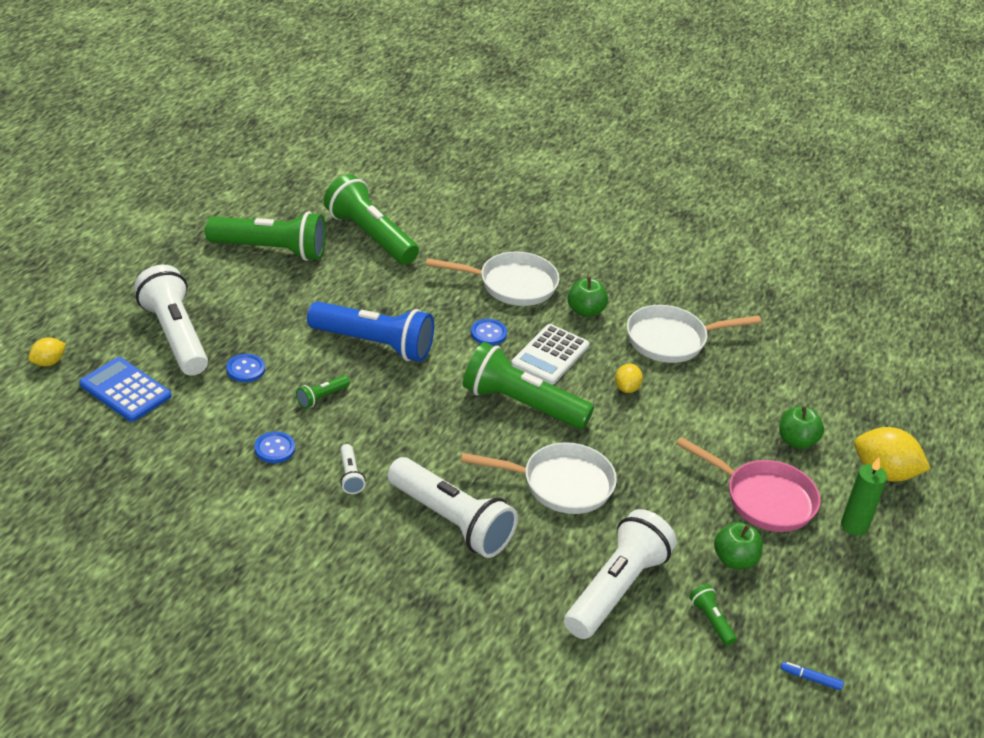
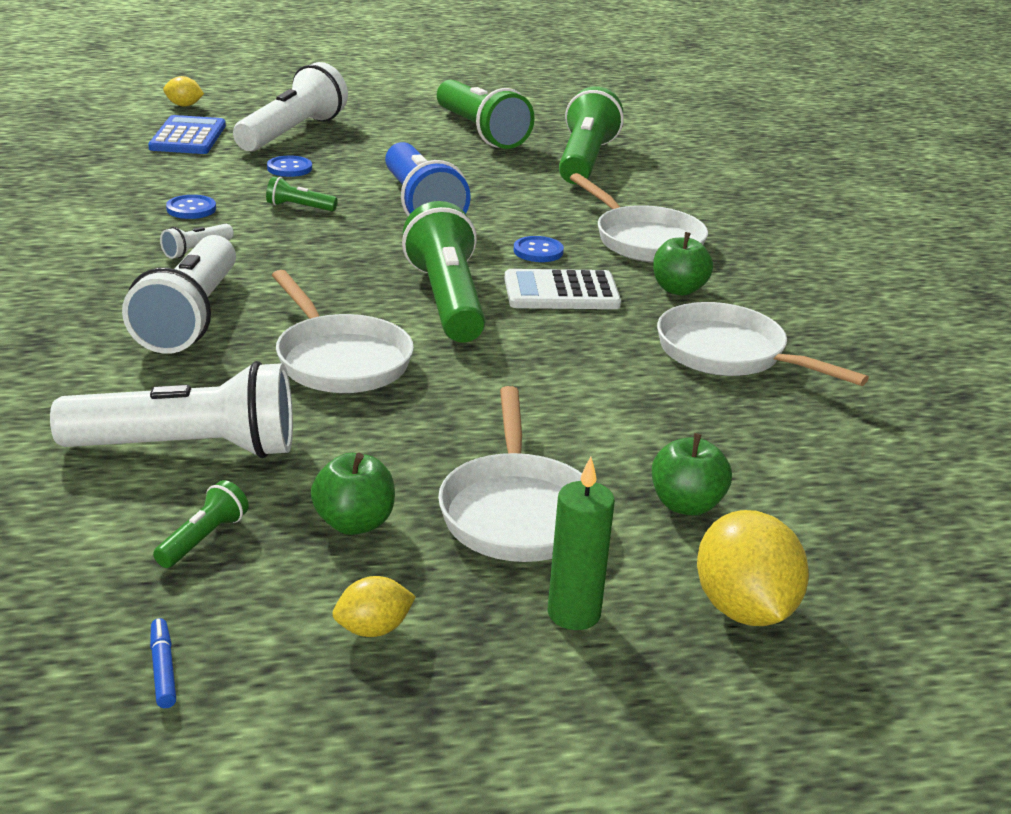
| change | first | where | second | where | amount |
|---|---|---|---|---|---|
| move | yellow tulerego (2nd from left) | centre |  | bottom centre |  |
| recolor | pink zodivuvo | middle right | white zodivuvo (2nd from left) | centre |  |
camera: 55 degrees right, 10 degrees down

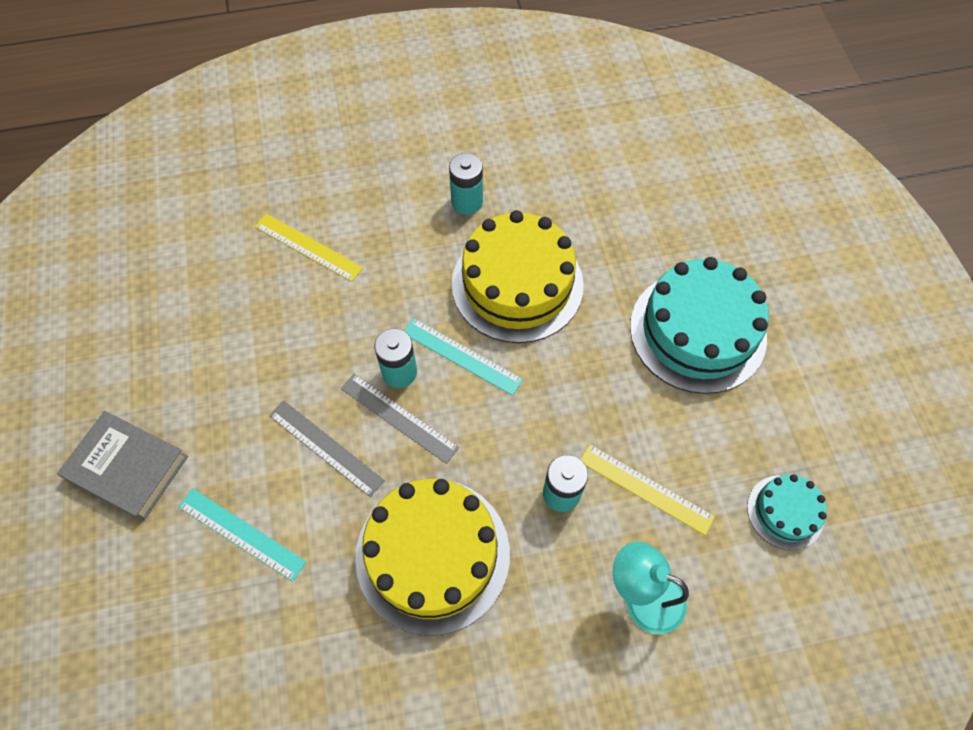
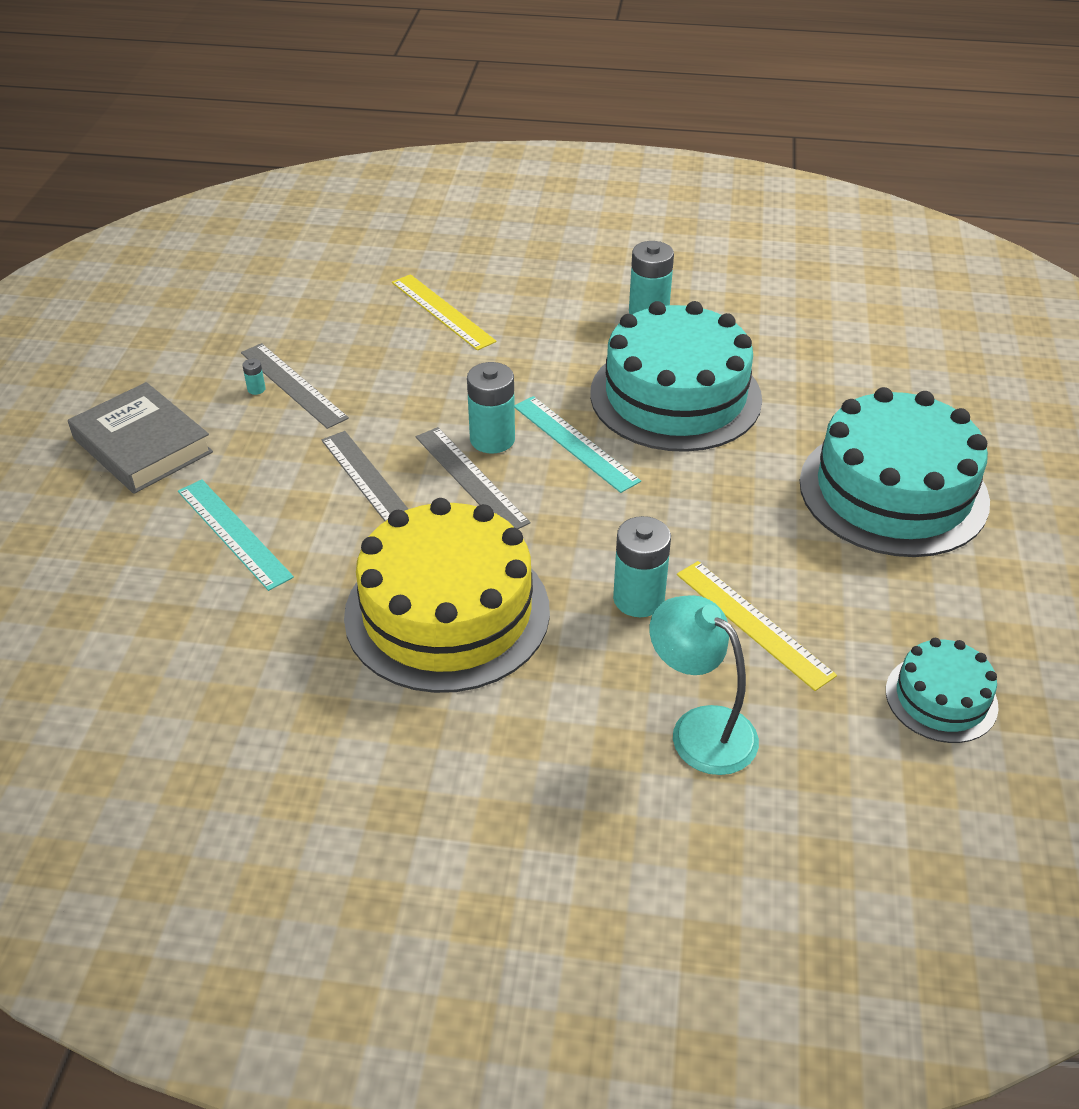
| change | first | where | second | where | amount |
|---|---|---|---|---|---|
| insert |  |  | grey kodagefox (1st from left) | middle left |  |
| insert |  |  | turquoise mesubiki (1st from left) | middle left |  |
| recolor | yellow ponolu (2nd from left) | centre | turquoise ponolu (1st from left) | centre |  |
camera: 20 degrees right, 20 degrees down

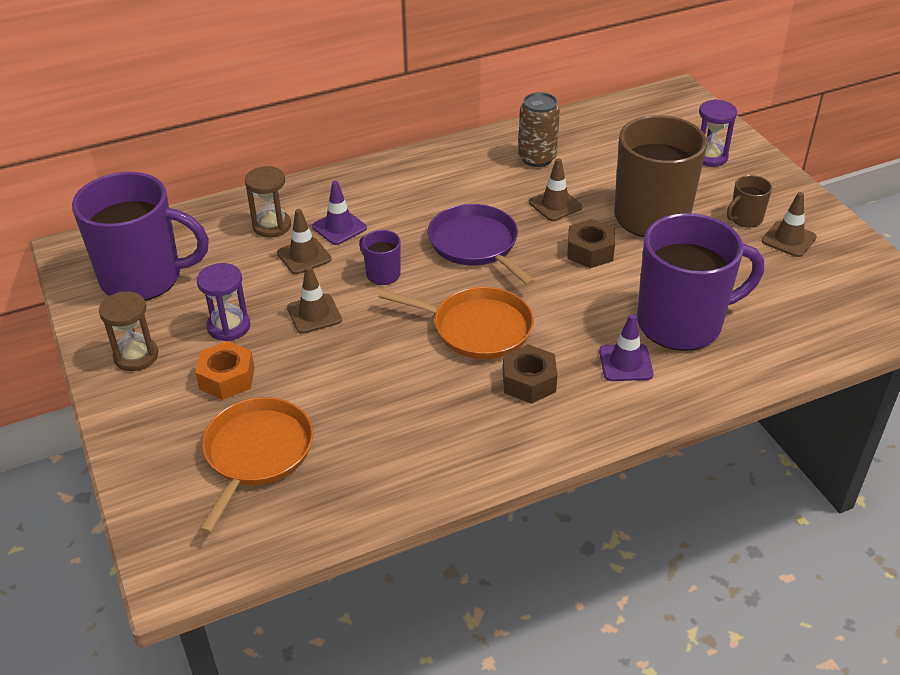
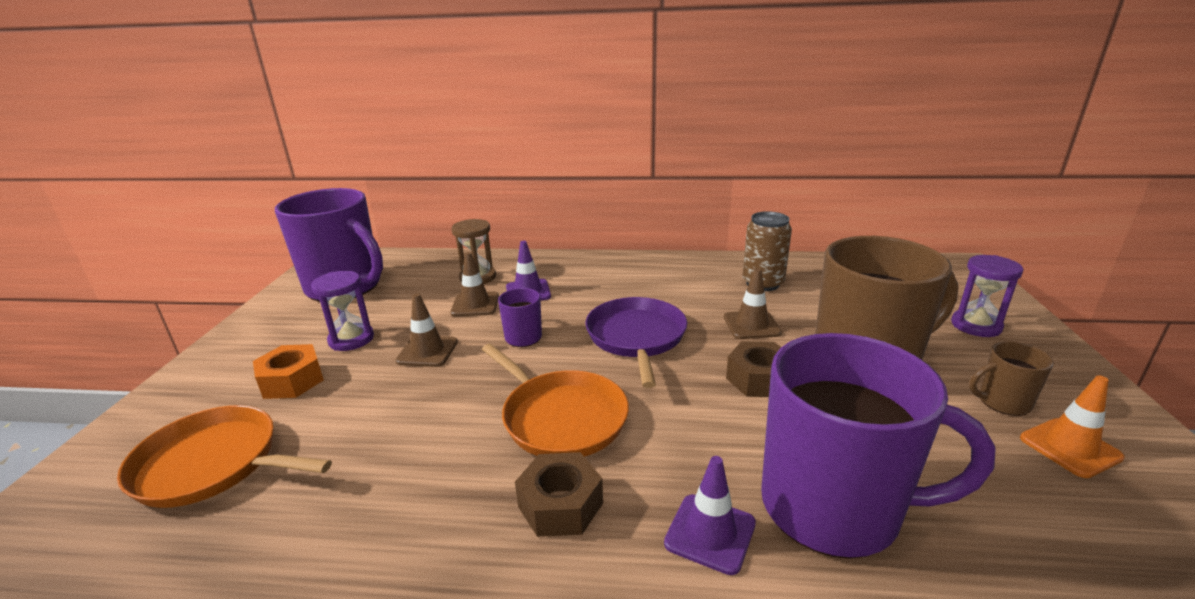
| change | first | where | second | where | amount |
|---|---|---|---|---|---|
| delete | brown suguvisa (1st from left) | middle left |  |  |  |
| recolor | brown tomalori (4th from left) | top right | orange tomalori | bottom right |  |
| rotate | orange zodivuvo (1st from left) | bottom left |  | bottom left | 120 degrees counterclockwise |
camera: 30 degrees right, 15 degrees down

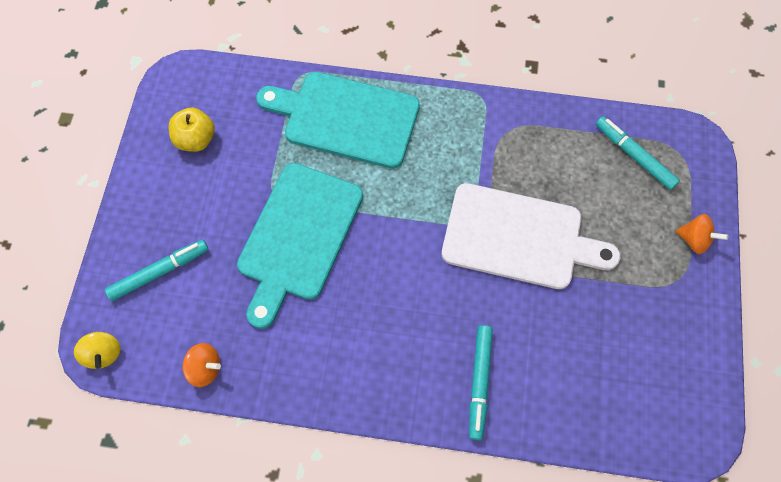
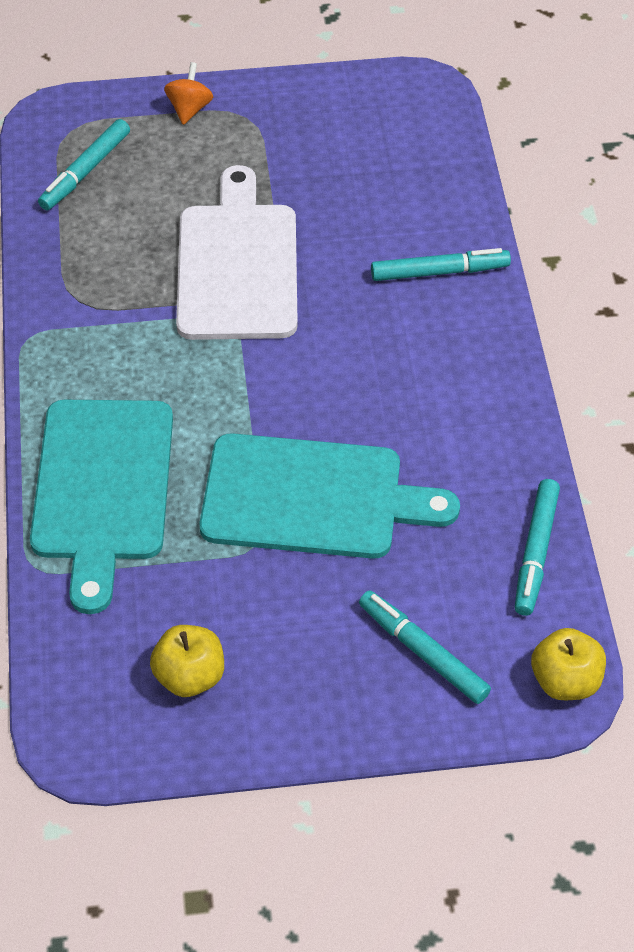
| change | first | where | second | where | amount |
|---|---|---|---|---|---|
| replace | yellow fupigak | bottom left | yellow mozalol (2nd from left) | bottom right |  |
| replace | orange fupigak (1st from left) | bottom left | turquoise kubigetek (4th from left) | middle right |  |
camera: 105 degrees left, 15 degrees down

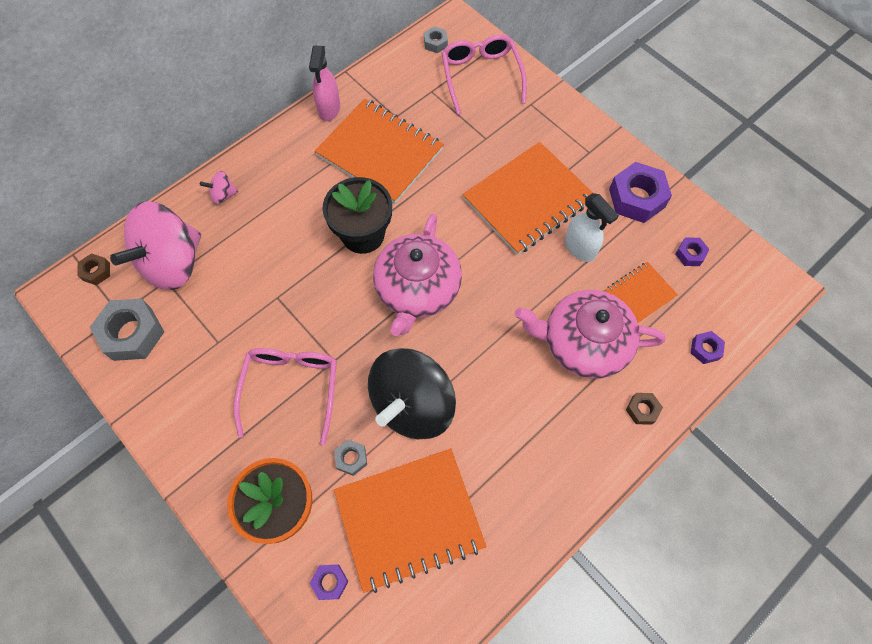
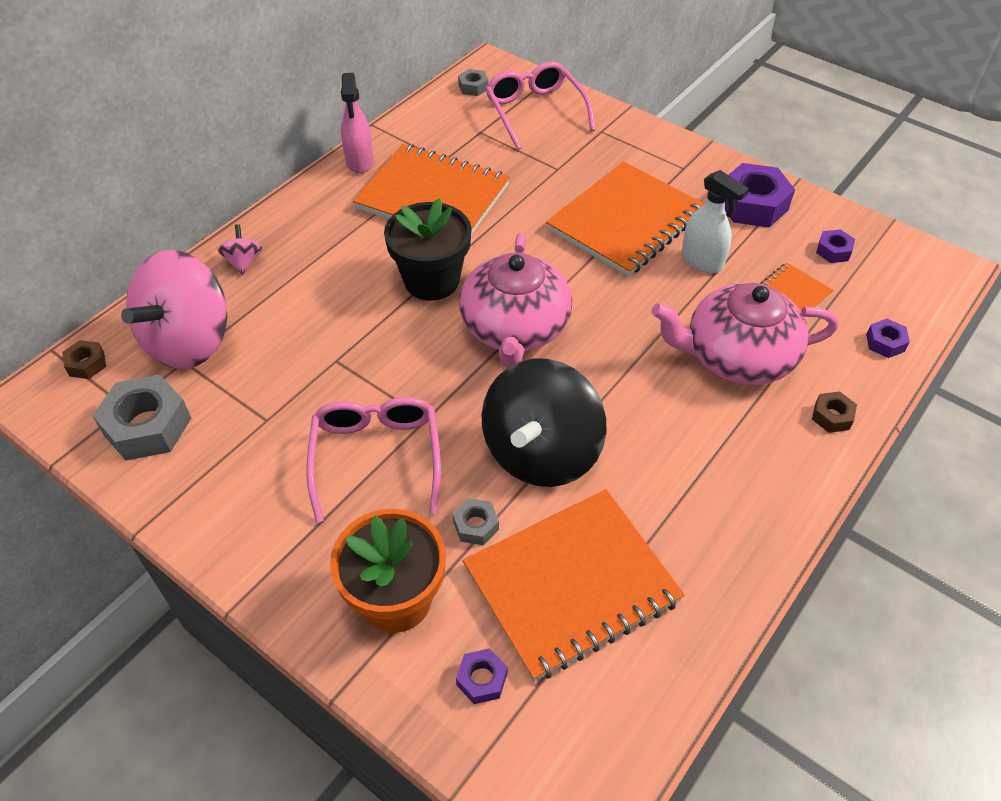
| change | first | where | second | where | amount |
|---|---|---|---|---|---|
| rotate | pink fupigak (2nd from left) | top left |  | top left | 105 degrees clockwise |
camera: 10 degrees left, 15 degrees down

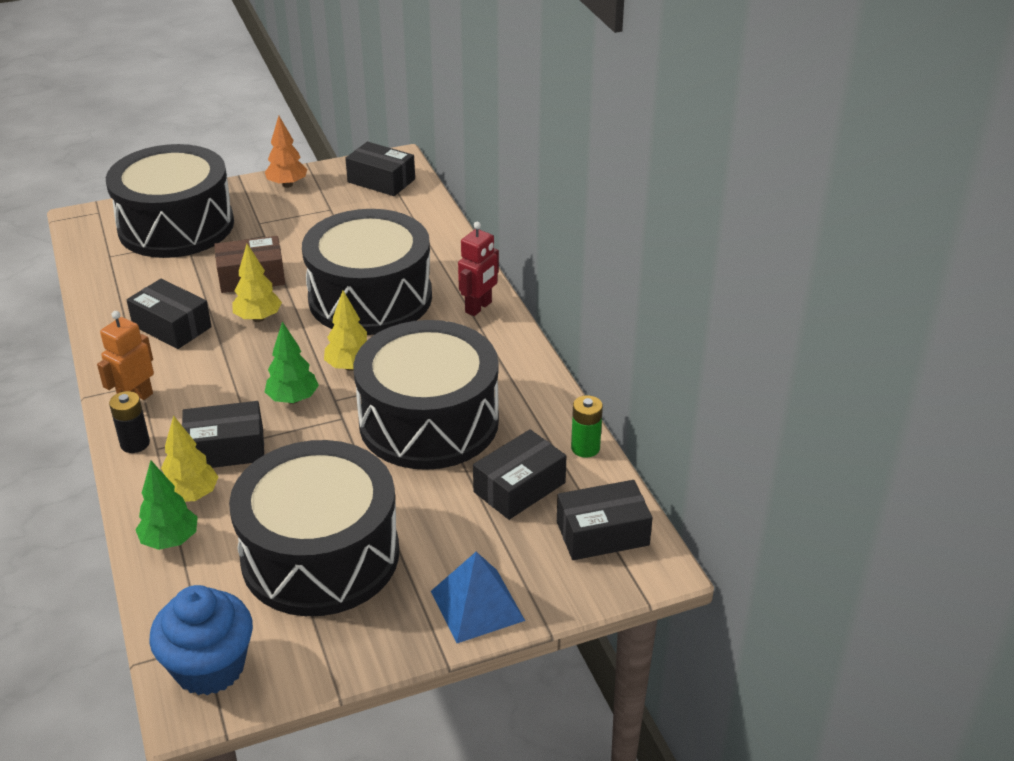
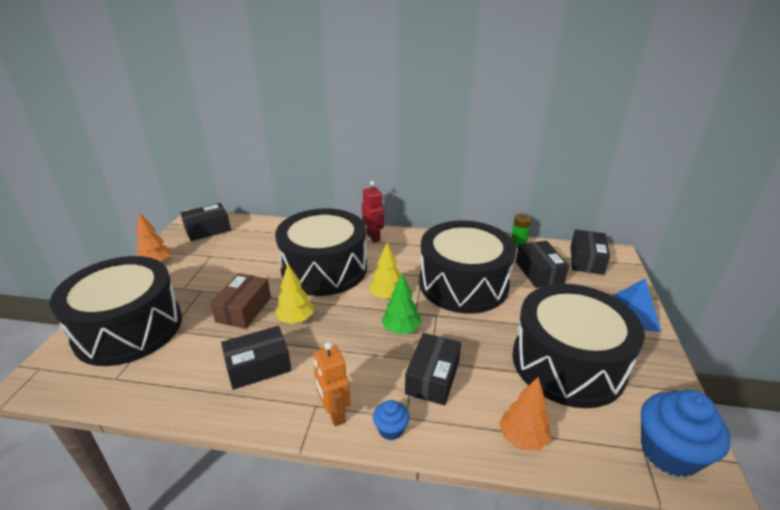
| change | first | where | second | where | amount |
|---|---|---|---|---|---|
| delete | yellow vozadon (1st from left) | middle left |  |  |  |
| replace | black mesubiki | middle left | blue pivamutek (1st from left) | bottom centre |  |
| recolor | green vozadon (1st from left) | middle left | orange vozadon (2nd from left) | bottom right |  |
camera: 60 degrees left, 5 degrees down

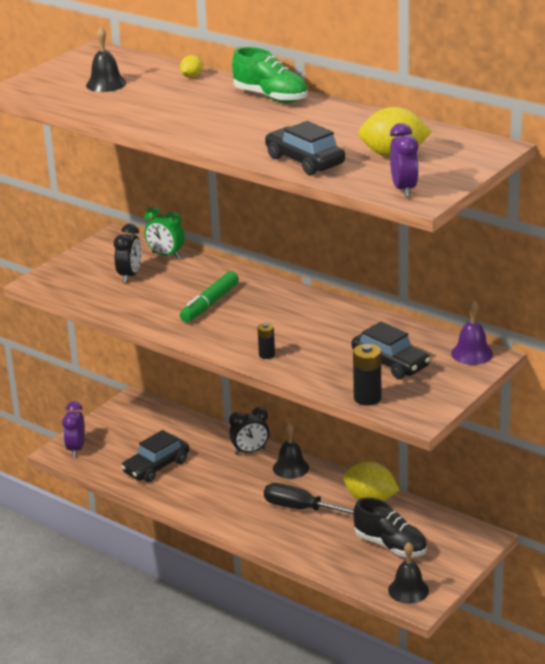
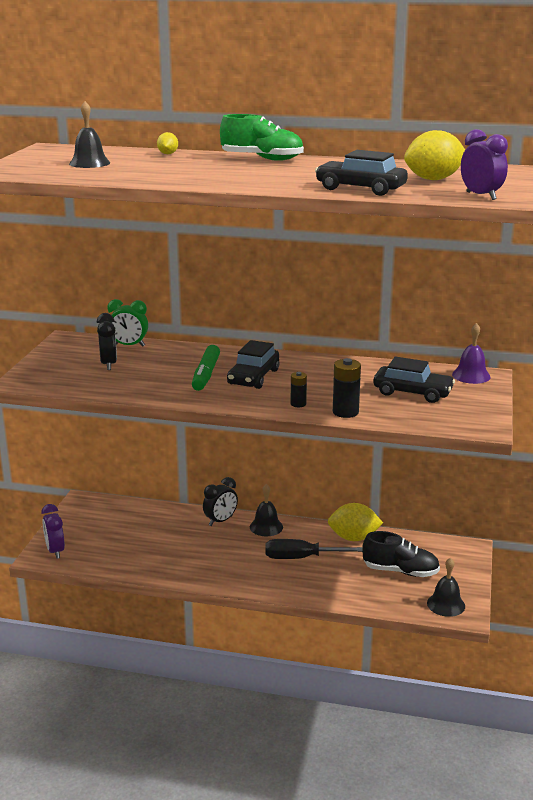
| change | first | where | second | where | amount |
|---|---|---|---|---|---|
| move | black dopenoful (1st from left) | bottom left |  | centre |  |
| move | black mesubiki (2nd from left) | middle right |  | centre |  |
camera: 25 degrees left, 5 degrees down

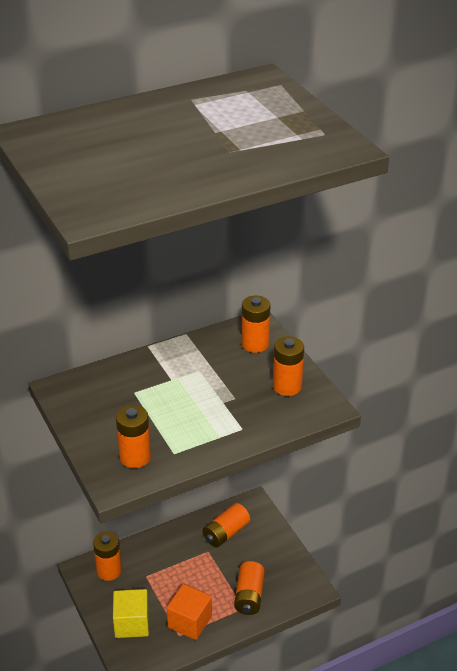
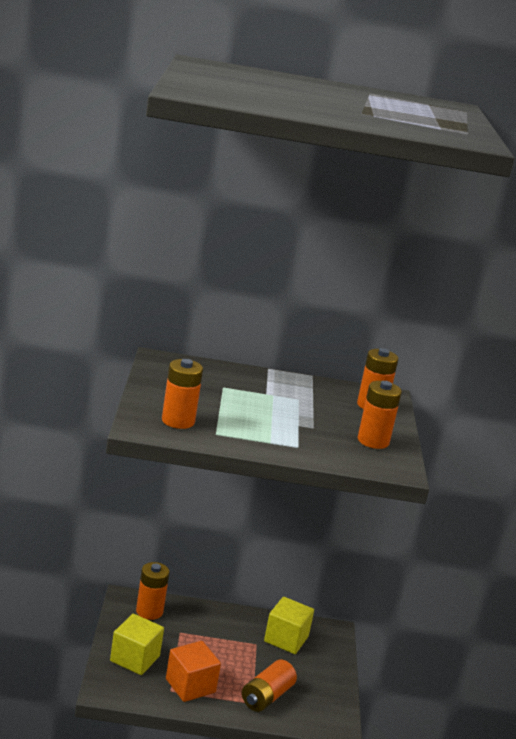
| change | first | where | second | where | amount |
|---|---|---|---|---|---|
| replace | orange mesubiki (3rd from left) | bottom centre | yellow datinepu (2nd from left) | bottom centre |  |
camera: 25 degrees right, 15 degrees down

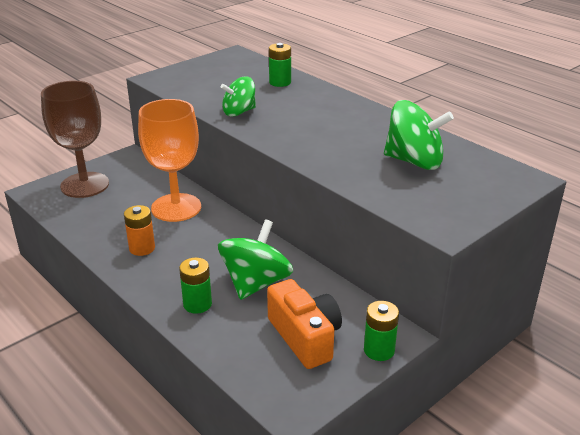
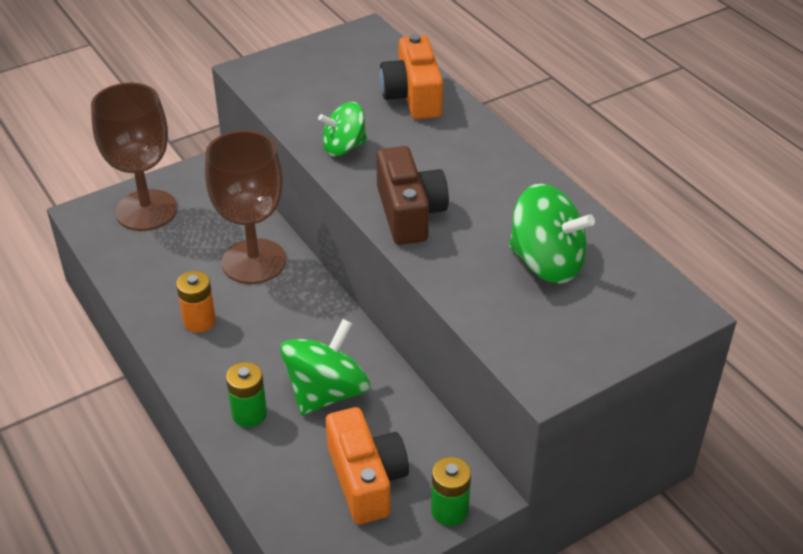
| change | first | where | second | where | amount |
|---|---|---|---|---|---|
| insert |  |  | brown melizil | centre |  |
| replace | green mesubiki (2nd from left) | top centre | orange melizil (2nd from left) | top centre |  |
| recolor | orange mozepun | middle left | brown mozepun (2nd from left) | middle left |  |
camera: 10 degrees right, 10 degrees up

